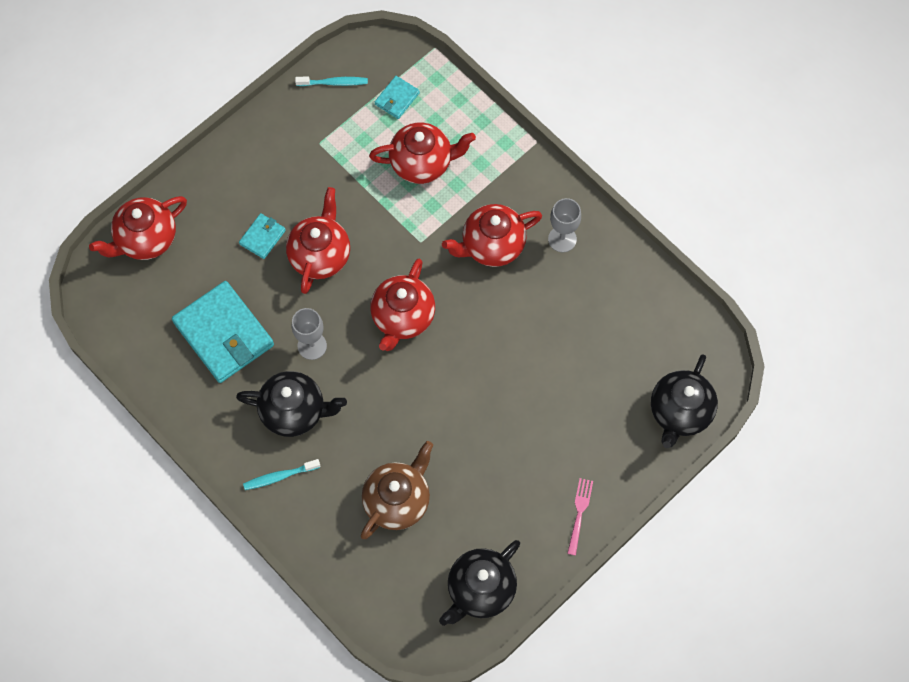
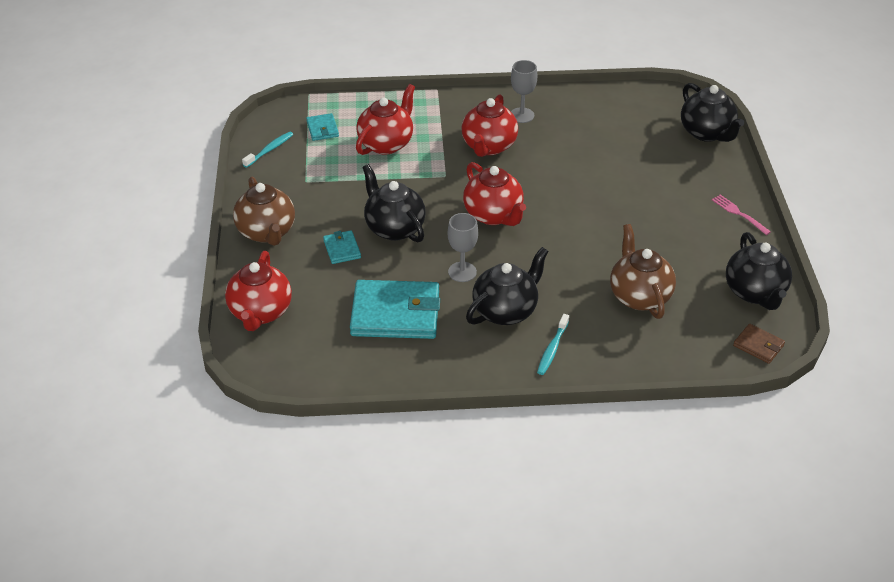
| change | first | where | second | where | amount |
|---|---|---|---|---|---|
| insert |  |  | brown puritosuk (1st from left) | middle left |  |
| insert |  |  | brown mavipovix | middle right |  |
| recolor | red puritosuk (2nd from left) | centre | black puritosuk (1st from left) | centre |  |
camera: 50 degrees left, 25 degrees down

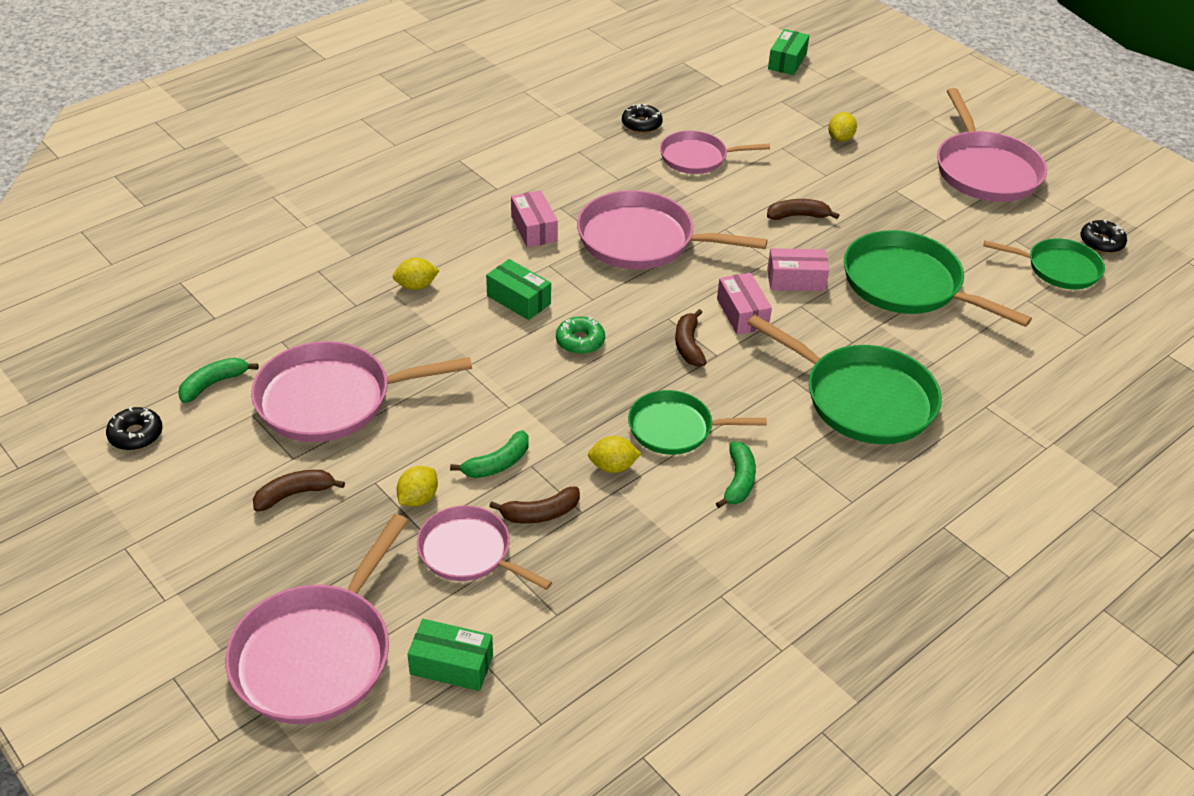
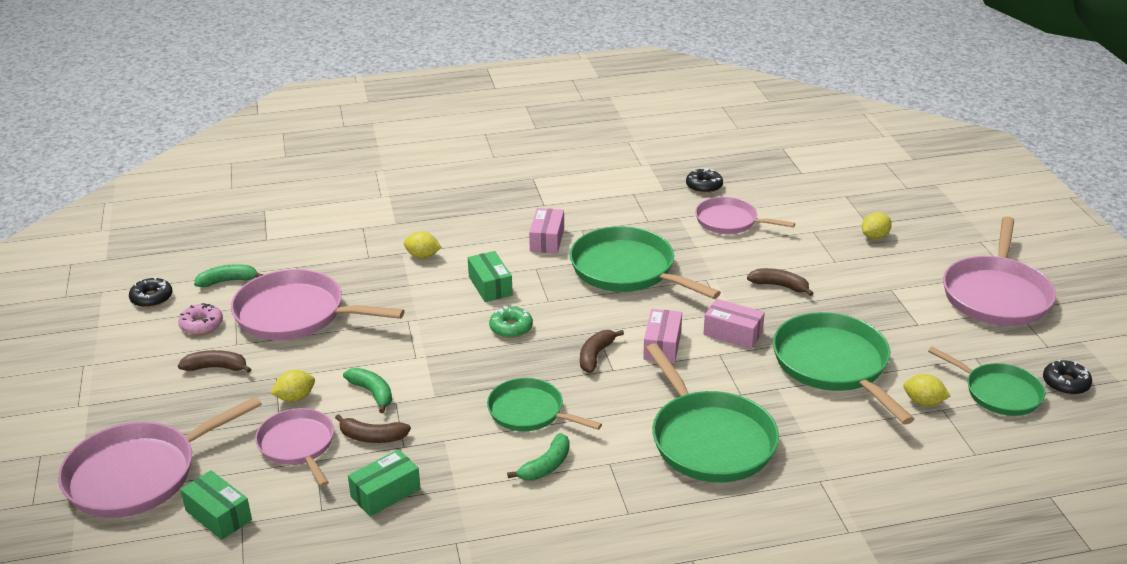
| change | first | where | second | where | amount |
|---|---|---|---|---|---|
| insert |  |  | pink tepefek | middle left |  |
| move | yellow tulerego (3rd from left in the first image) | centre | yellow tulerego (4th from left) | bottom right |  |
| move | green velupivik (3rd from left in the first image) | top centre | green velupivik (2nd from left) | bottom centre |  |
| recolor | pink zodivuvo (4th from left) | top centre | green zodivuvo (2nd from left) | centre |  |
| rotate | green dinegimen (2nd from left) | centre |  | bottom left | 120 degrees counterclockwise |
camera: 30 degrees right, 10 degrees down

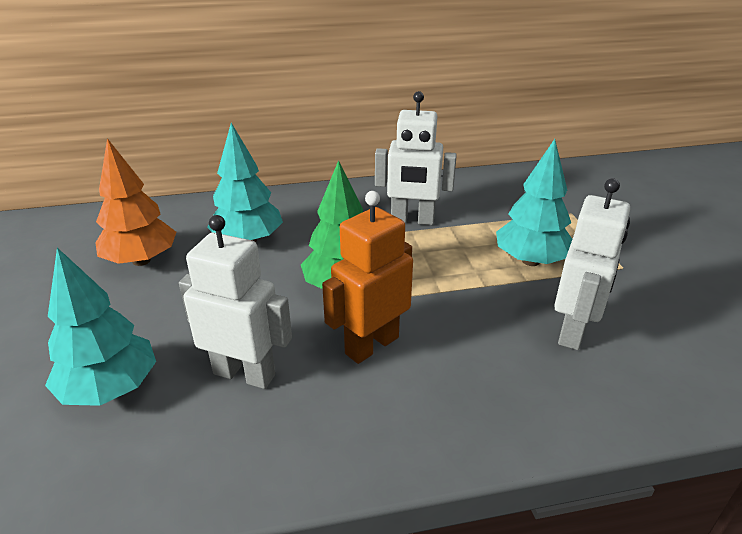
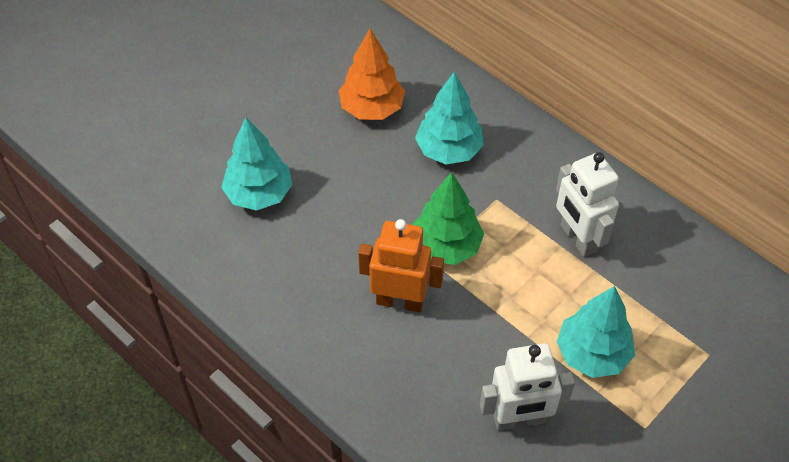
| change | first | where | second | where | amount |
|---|---|---|---|---|---|
| delete | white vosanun (1st from left) | middle left |  |  |  |
camera: 55 degrees right, 20 degrees up

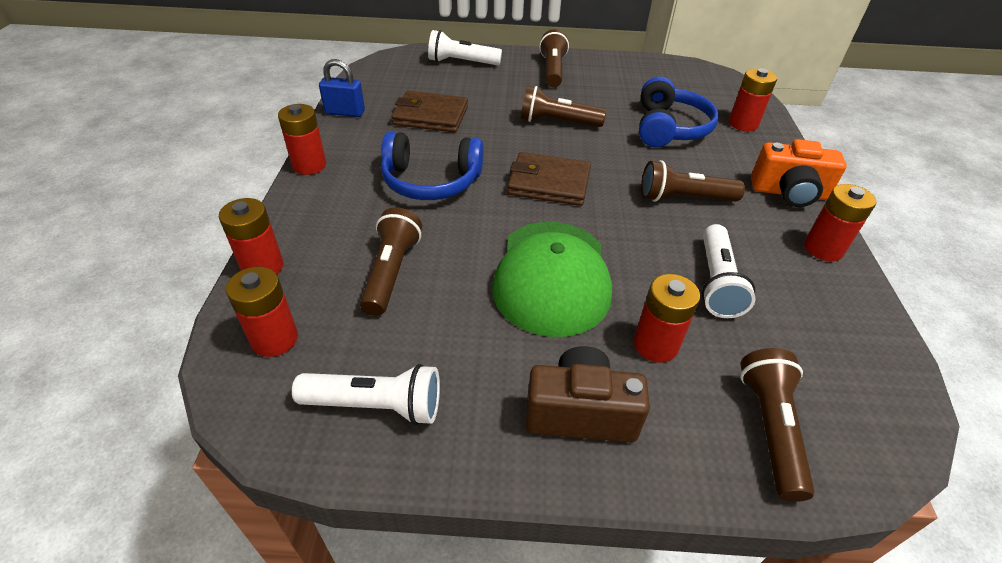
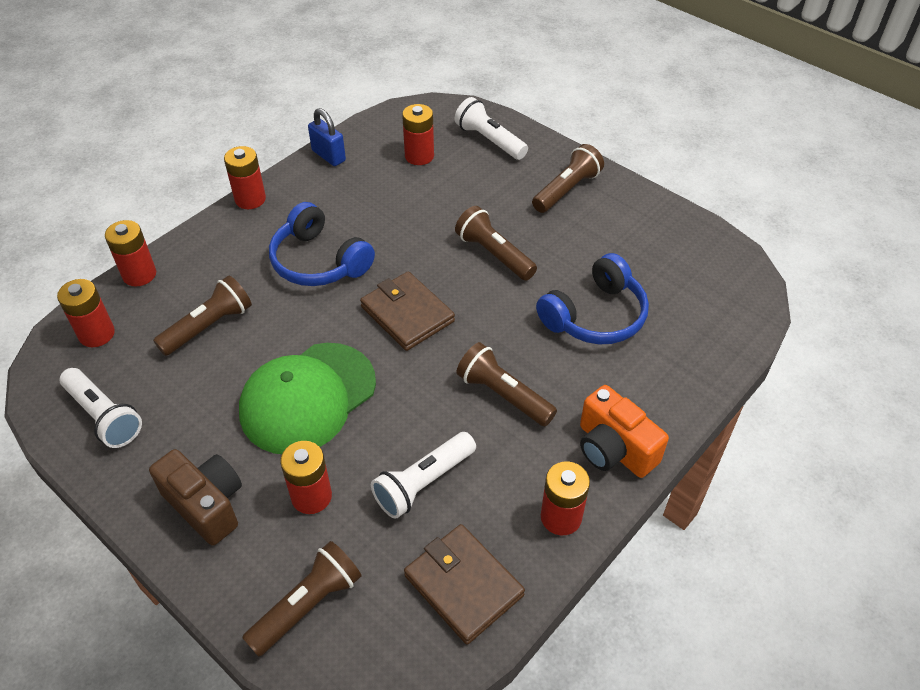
| change | first | where | second | where | amount |
|---|---|---|---|---|---|
| move | brown mavipovix (1st from left in the first image) | top centre | brown mavipovix (2nd from left) | bottom centre |  |
| move | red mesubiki (5th from left) | top right |  | top centre |  |
camera: 40 degrees right, 5 degrees up

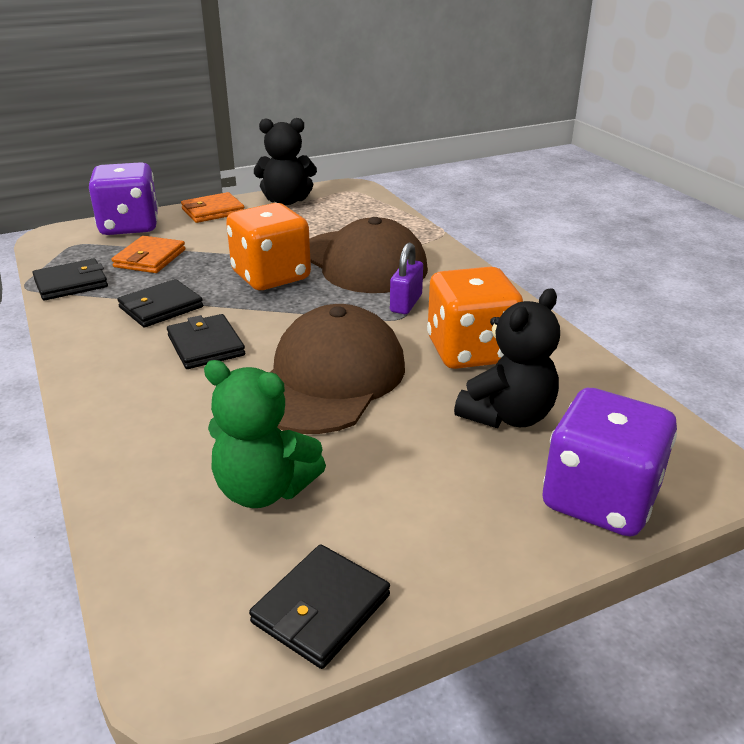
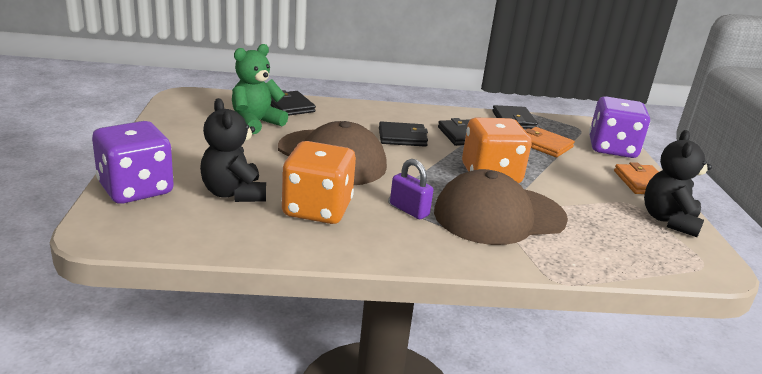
| change | first | where | second | where | amount |
|---|---|---|---|---|---|
| move | black mavipovix (4th from left in the first image) | bottom centre | black mavipovix (1st from left) | top centre |  |
camera: 110 degrees right, 5 degrees down

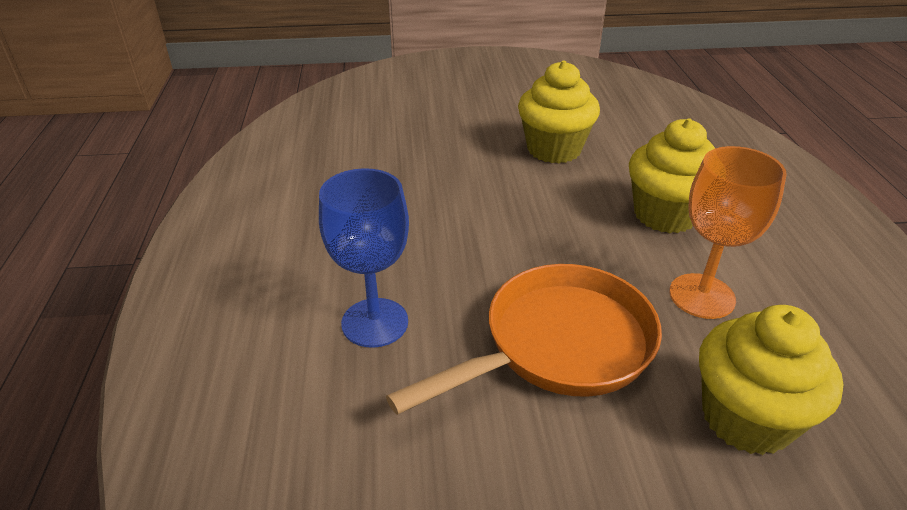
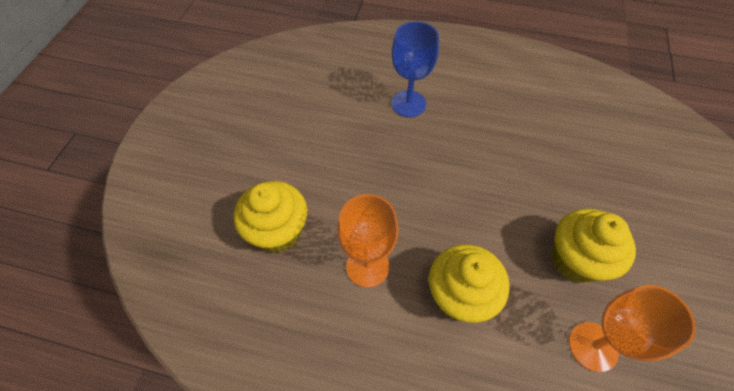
| change | first | where | second | where | amount |
|---|---|---|---|---|---|
| delete | orange zodivuvo | centre |  |  |  |
| insert |  |  | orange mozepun (2nd from left) | bottom right |  |
camera: 110 degrees right, 20 degrees up

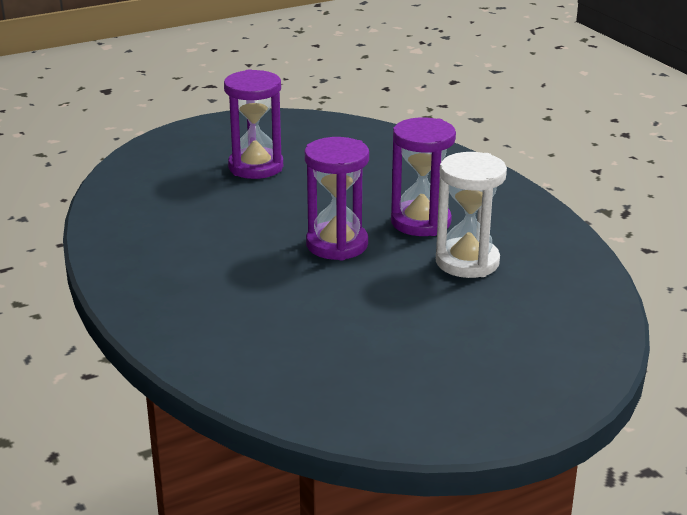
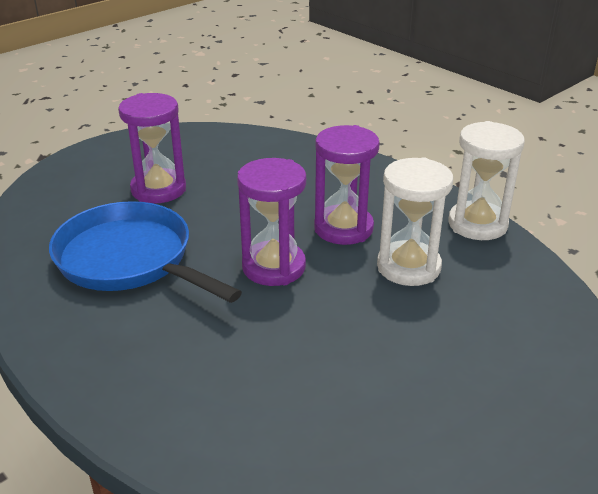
| change | first | where | second | where | amount |
|---|---|---|---|---|---|
| insert |  |  | blue zodivuvo | middle left |  |
| insert |  |  | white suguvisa (2nd from left) | middle right |  |
camera: 15 degrees left, 5 degrees up

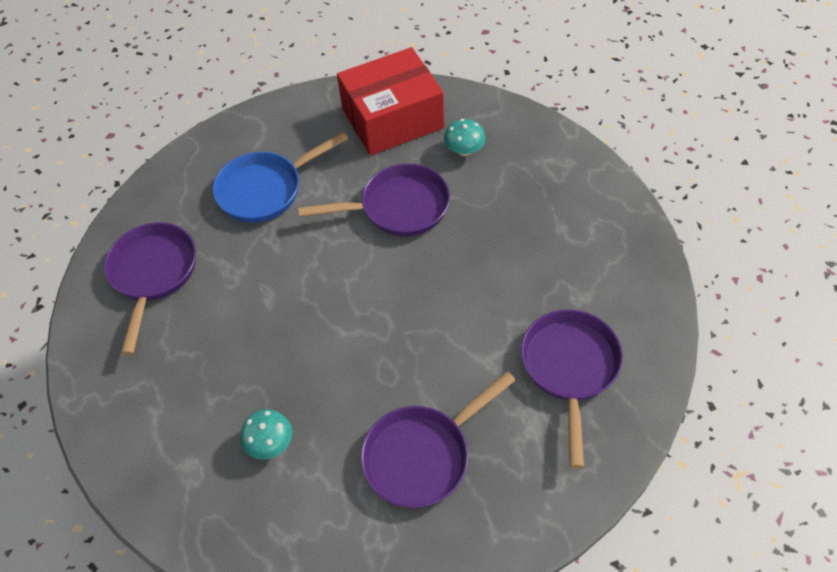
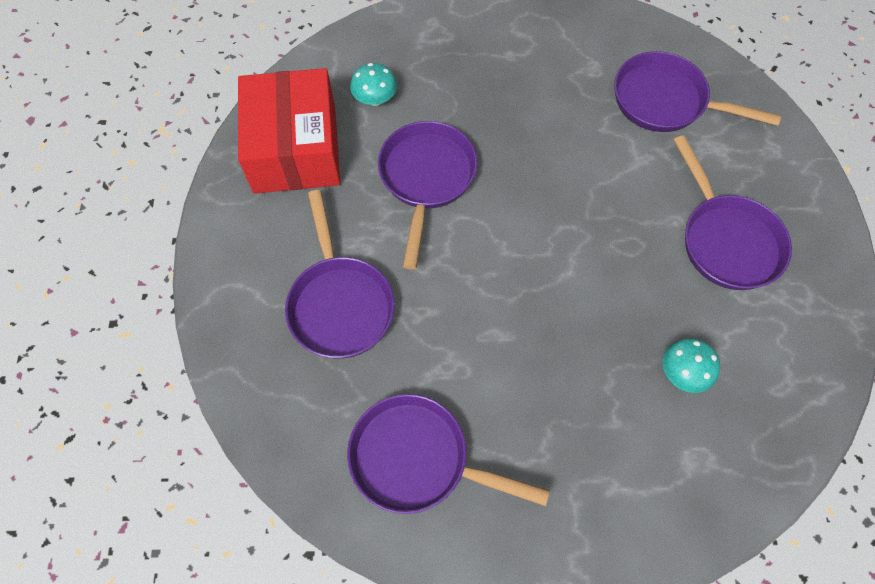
| change | first | where | second | where | amount |
|---|---|---|---|---|---|
| recolor | blue zodivuvo | top centre | purple zodivuvo (1st from left) | centre |  |
camera: 75 degrees left, 10 degrees up

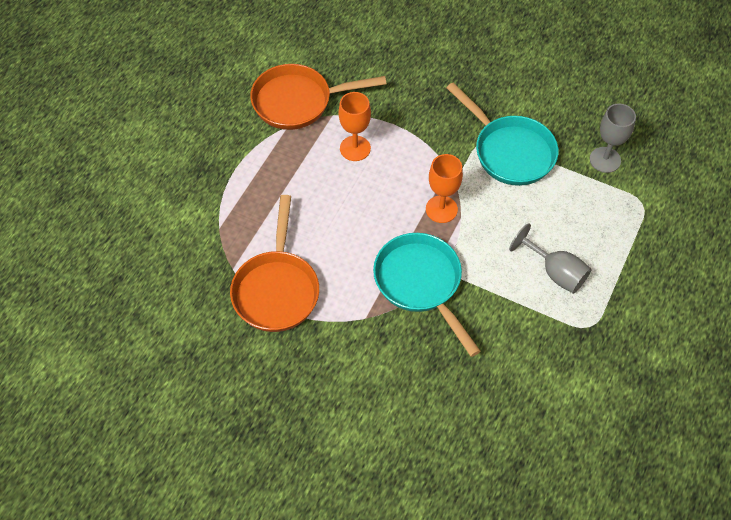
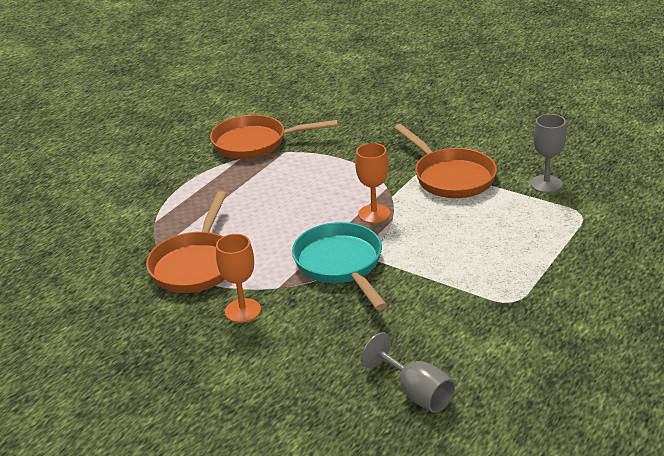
| change | first | where | second | where | amount |
|---|---|---|---|---|---|
| move | orange mozepun (1st from left) | top centre |  | centre |  |
| move | grey mozepun (1st from left) | middle right |  | bottom centre |  |
| recolor | turquoise zodivuvo (2nd from left) | top right | orange zodivuvo (3rd from left) | middle right |  |
camera: 10 degrees right, 25 degrees down

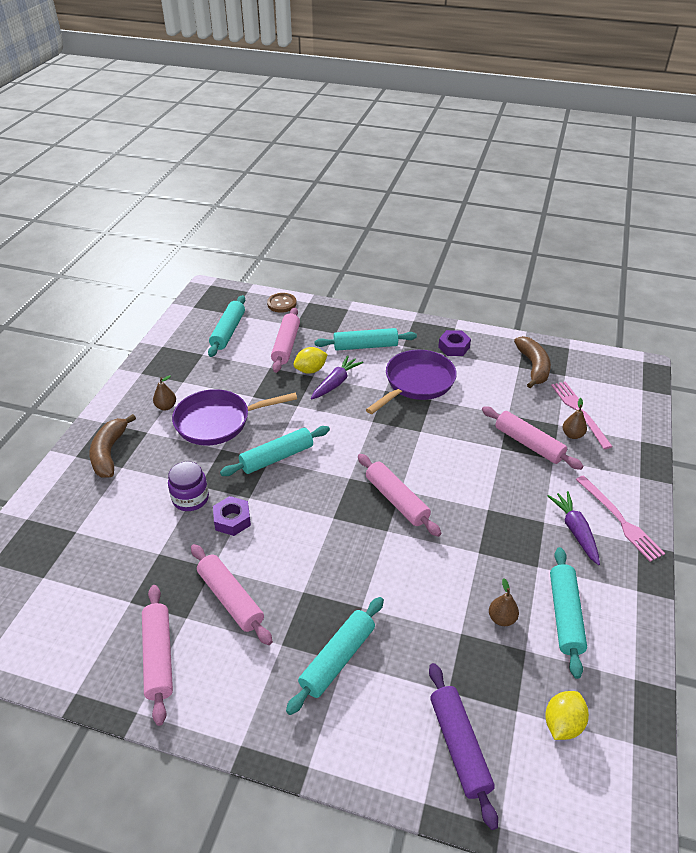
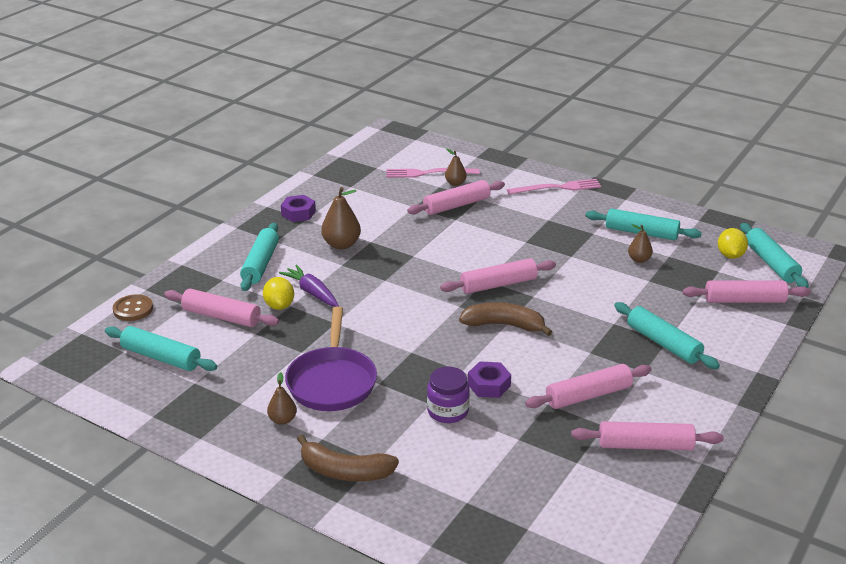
| change | first | where | second | where | amount |
|---|---|---|---|---|---|
| delete | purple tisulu (2nd from left) | middle right |  |  |  |
| move | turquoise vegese (2nd from left in the first image) | centre | turquoise vegese (5th from left) | middle right |  |
| move | brown dinegimen (2nd from left) | middle right |  | centre |  |
| replace | purple zodivuvo (2nd from left) | centre | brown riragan (2nd from left) | centre |  |
| recolor | purple vegese | bottom centre | pink vegese (6th from left) | middle right |  |
| rotate | yellow tulerego (2nd from left) | bottom right |  | middle right | 45 degrees clockwise |
camera: 75 degrees left, 10 degrees down

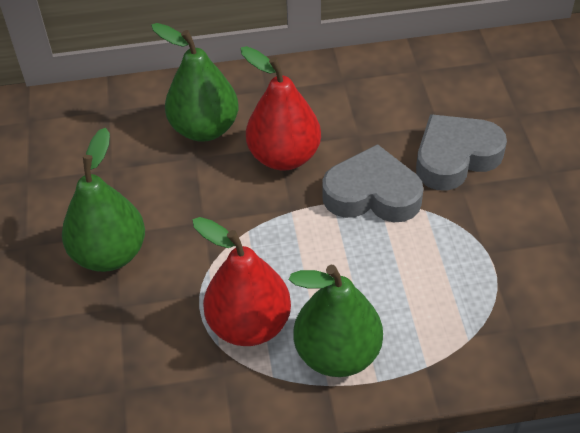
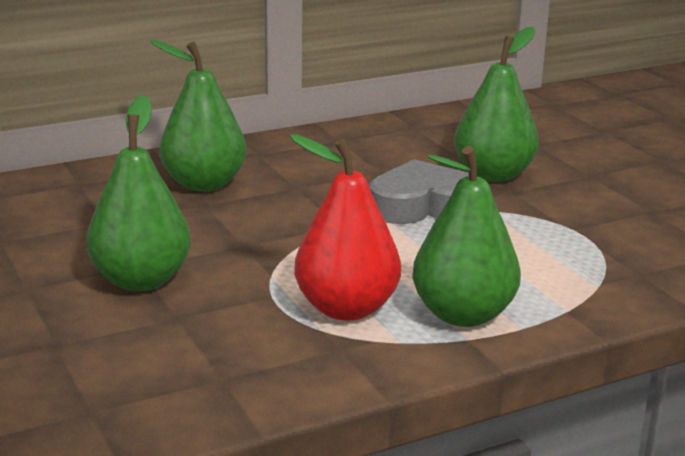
| change | first | where | second | where | amount |
|---|---|---|---|---|---|
| delete | red riragan (2nd from left) | top centre |  |  |  |
| replace | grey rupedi (2nd from left) | middle right | green riragan (4th from left) | top right |  |
camera: 20 degrees left, 25 degrees down

